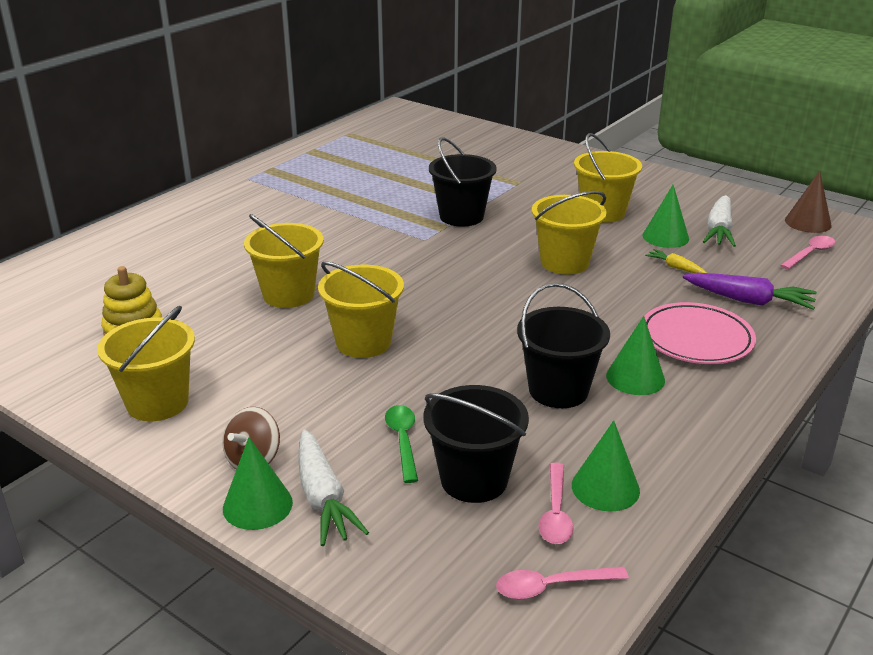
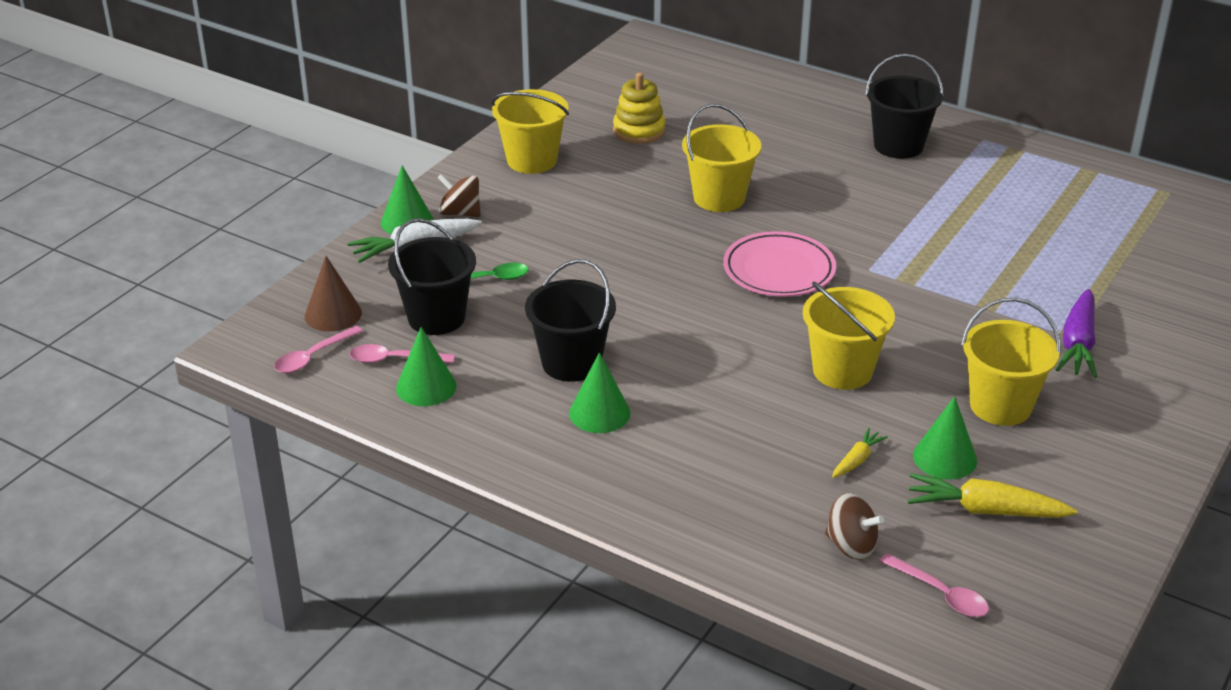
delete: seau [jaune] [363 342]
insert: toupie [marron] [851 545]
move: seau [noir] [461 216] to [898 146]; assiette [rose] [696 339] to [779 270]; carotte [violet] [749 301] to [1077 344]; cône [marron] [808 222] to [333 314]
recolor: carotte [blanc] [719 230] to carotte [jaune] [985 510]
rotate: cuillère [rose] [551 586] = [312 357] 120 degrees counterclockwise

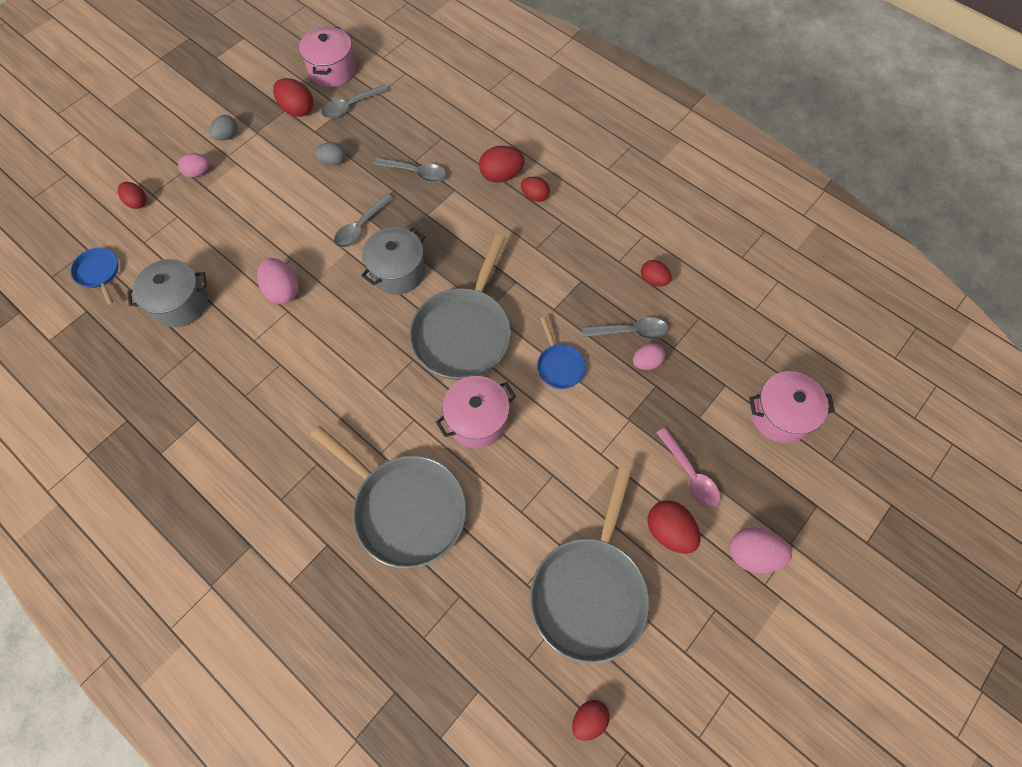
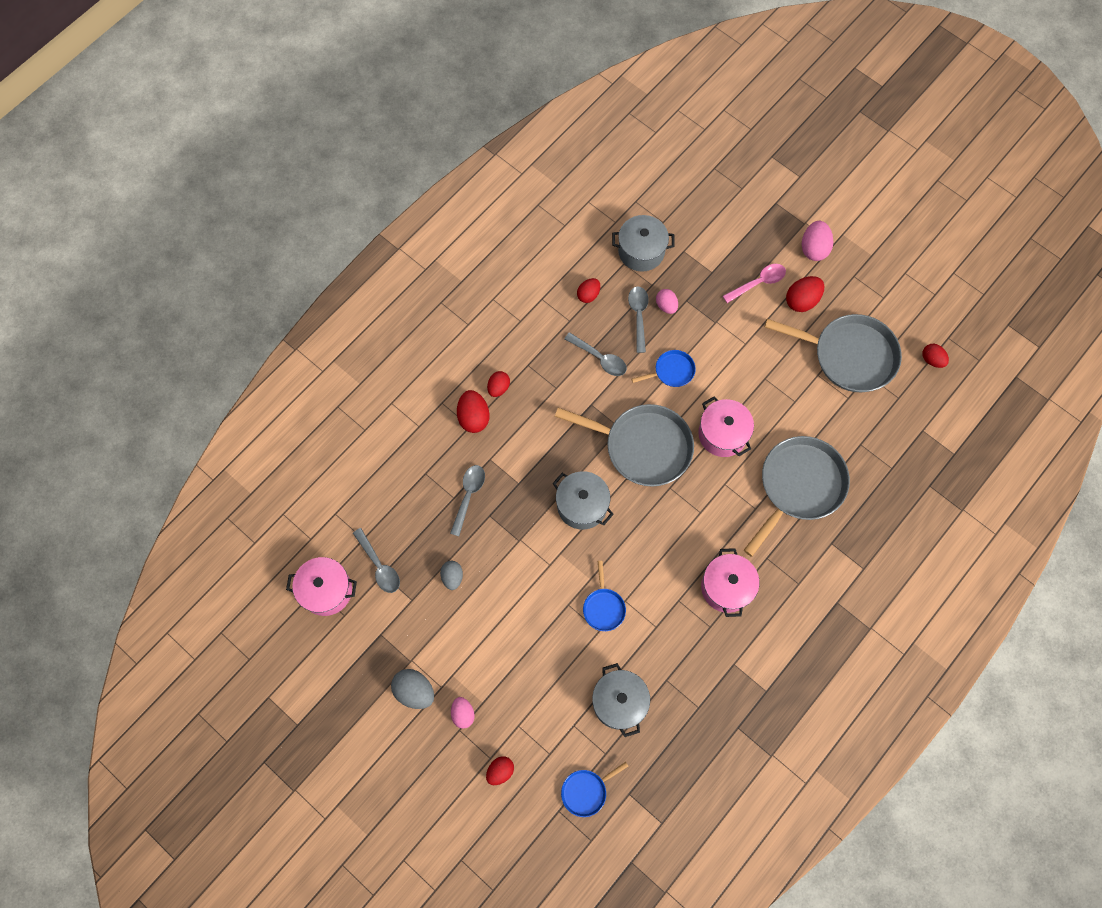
delete: œuf [rouge] [297 109]
insert: marmite [gris] [641 251]
move: cuillère [gris] [361 227] to [599 358]; marmite [rose] [780 415] to [726 587]
replace: œuf [rose] [283 290] to poêle [bleu] [603 607]
resize: œuf [gris] [227 136] = [414 691] x1.52

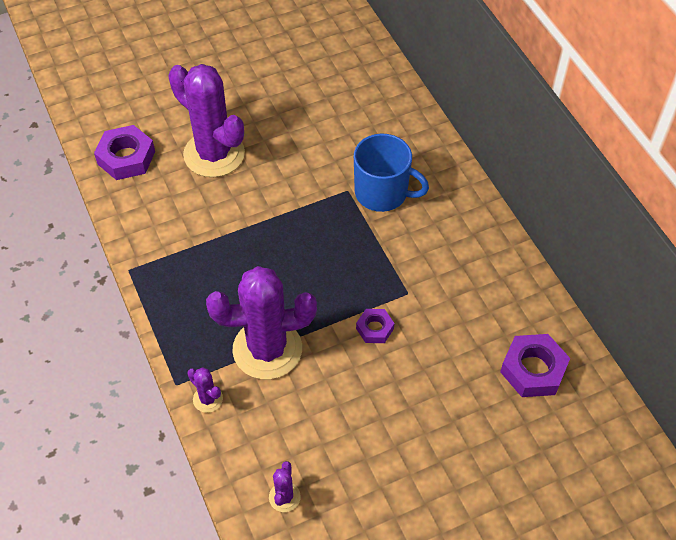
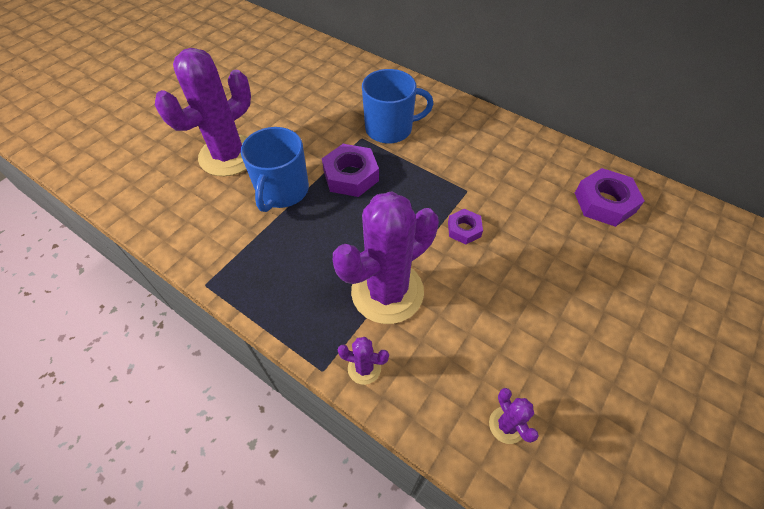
insert: tasse [bleu] [282 191]
move: écrou [violet] [126 158] to [351 175]
rotate: cactus [violet] [214 154] = [228 155] 60 degrees counterclockwise

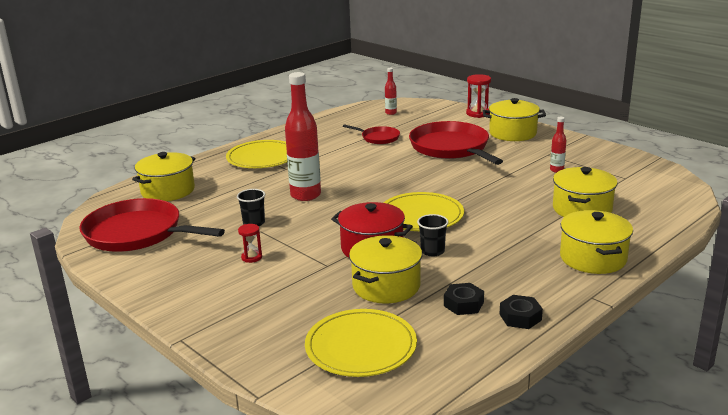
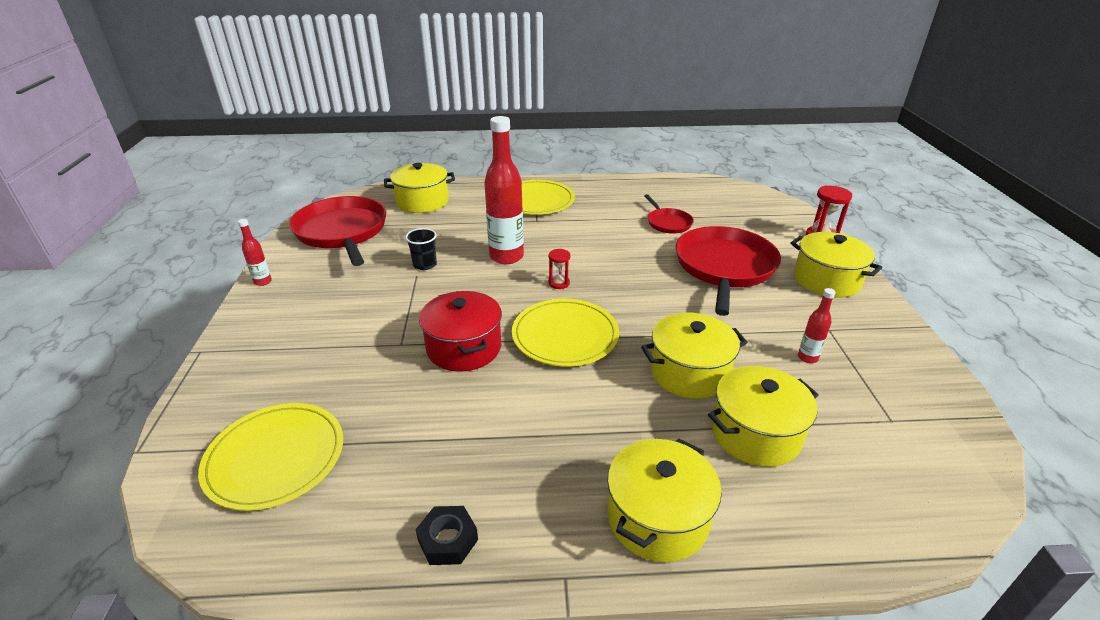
delete: gobelet [noir] [432 251]; écrou [noir] [463 304]
move: sablier [rouge] [251 257] to [559 283]; marmite [jaune] [386 286] to [689 372]; bouteille [rouge] [391 113] to [263 282]

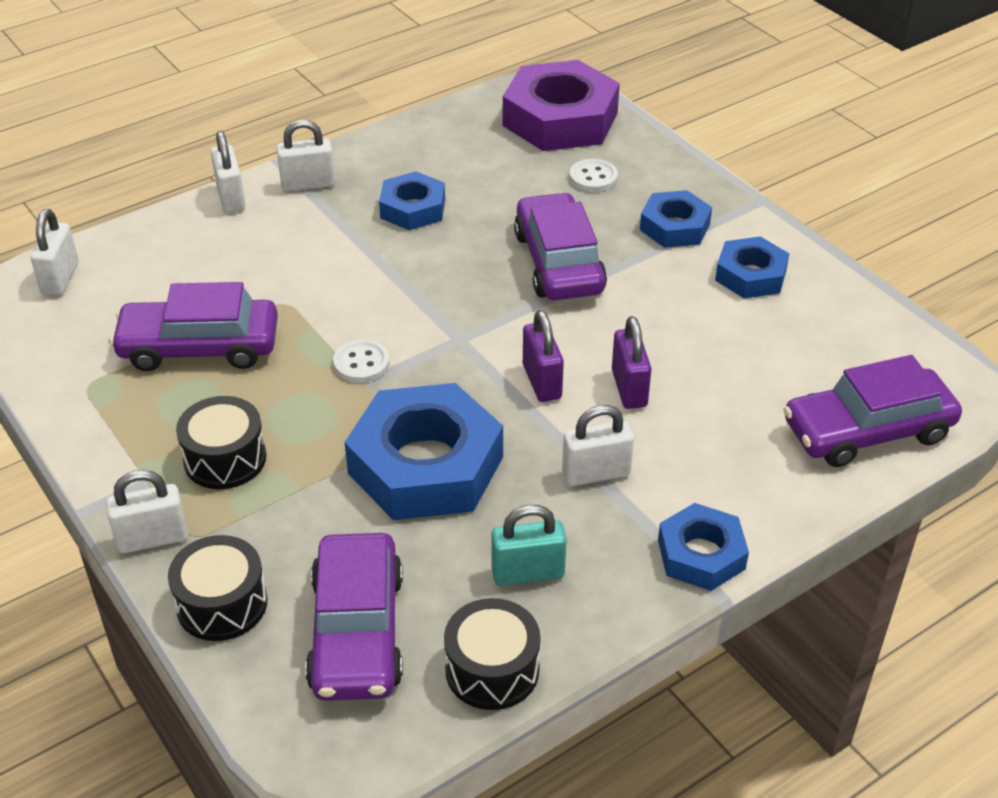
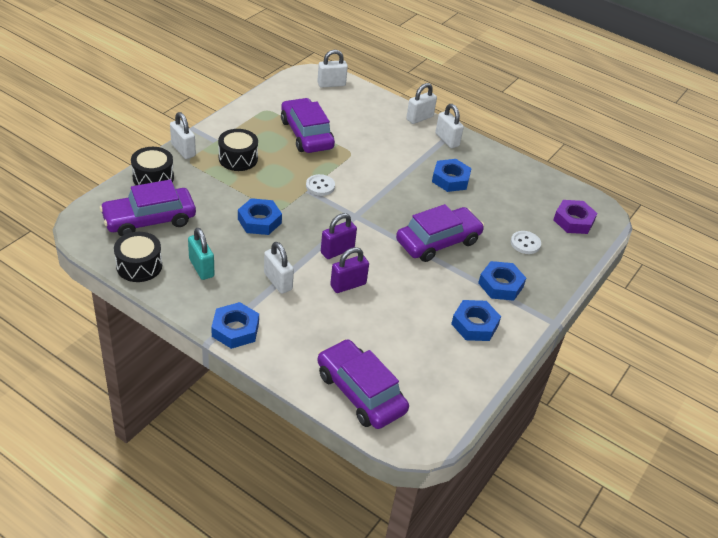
resize: écrou [bleu] [425 465] = [259 221] x0.55; écrou [violet] [560 119] = [573 221] x0.55

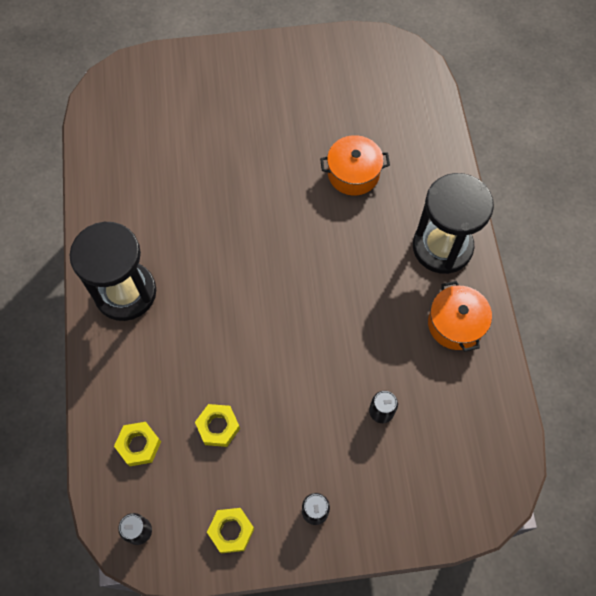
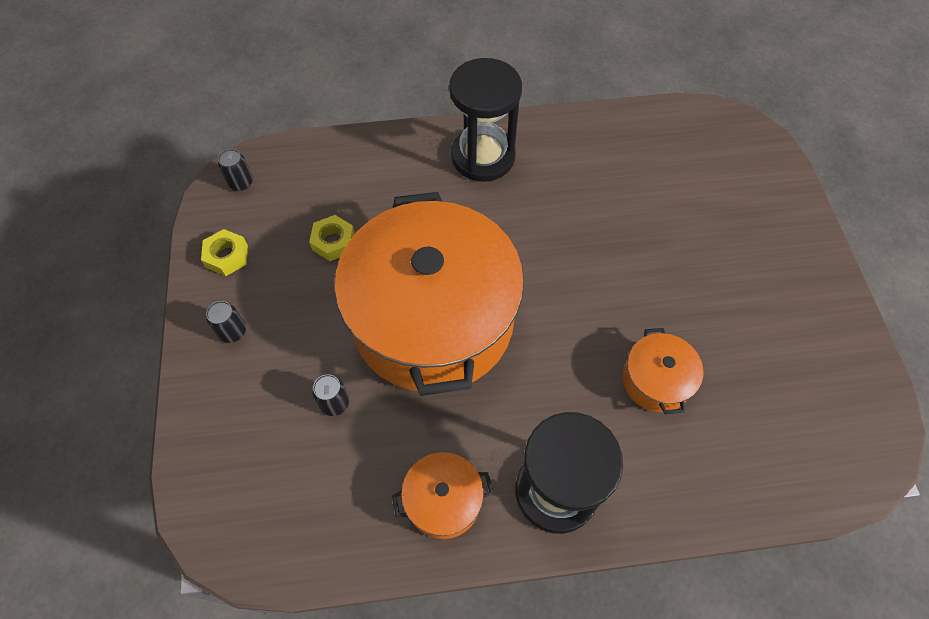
delete: écrou [jaune] [139 445]
insert: marmite [orange] [433 319]

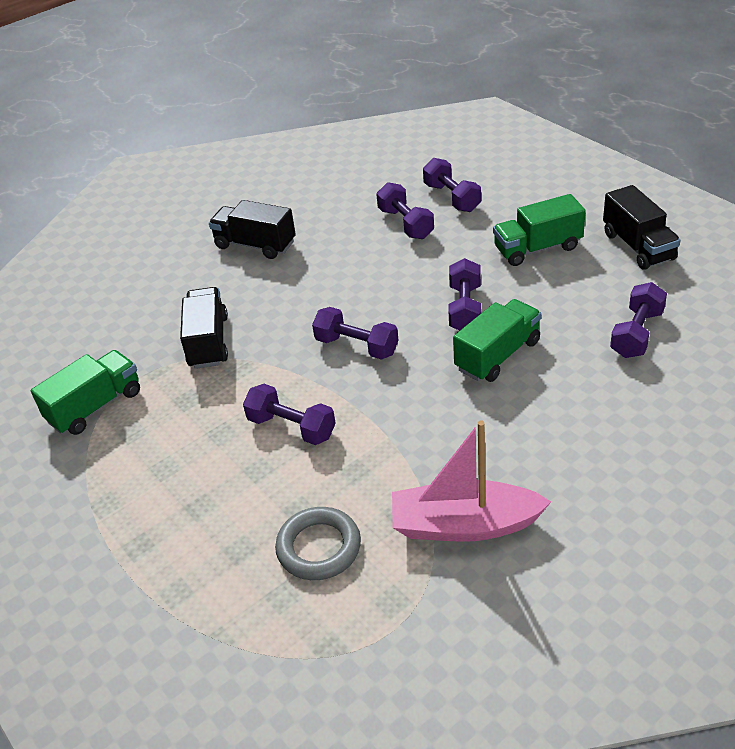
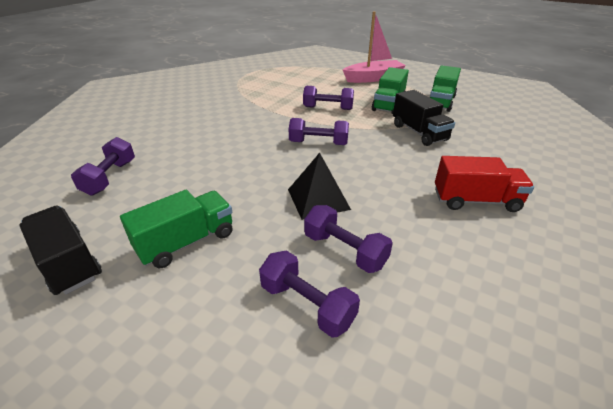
delete: anneau [gris] [319 547]; haltère [violet] [465 308]
insert: pyramide [noir] [318 199]
move: bateau [rose] [464 525] to [373 78]; camion [vert] [497 355] to [388 104]
recolor: camion [noir] [255 245] to camion [rouge] [475 200]

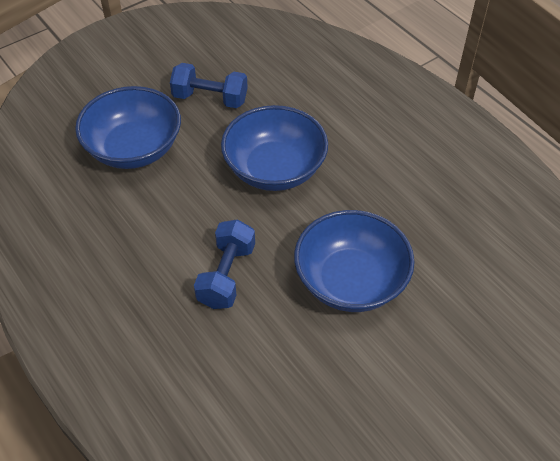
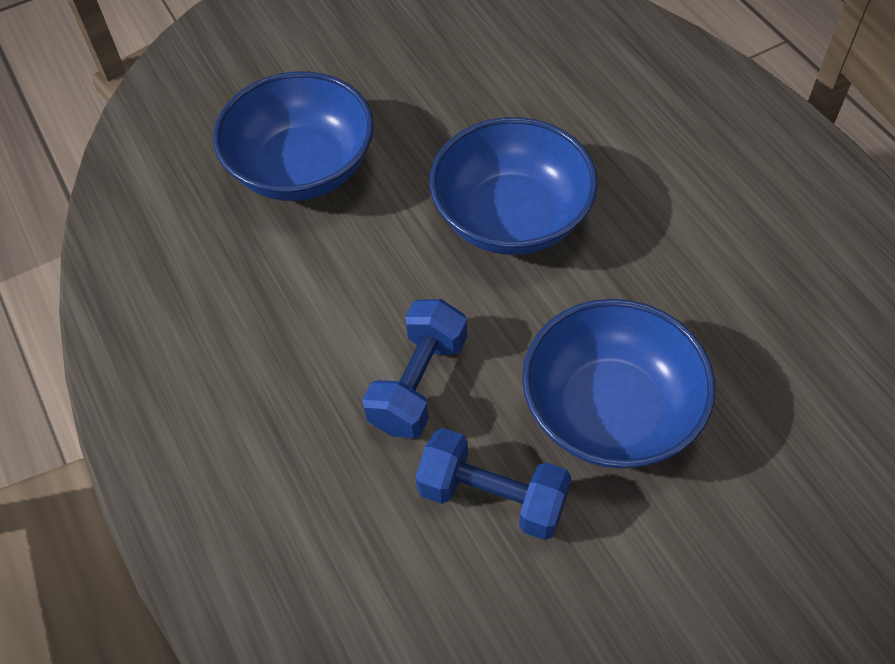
move: haltère [bleu] [210 98] to [492 497]

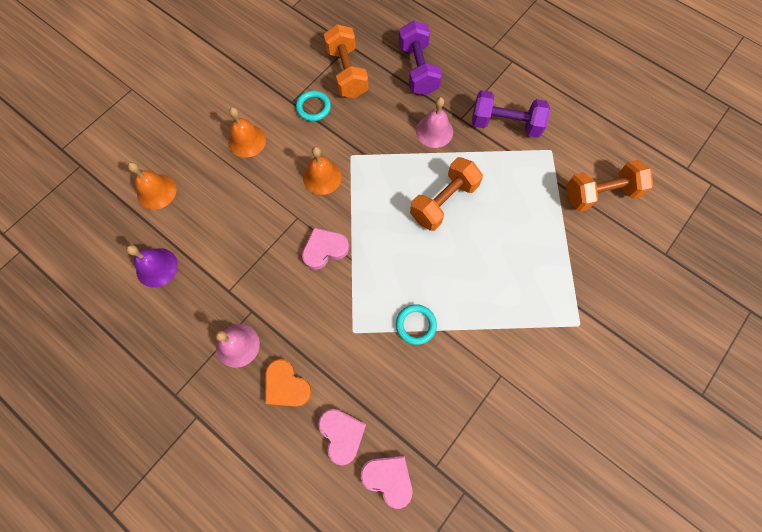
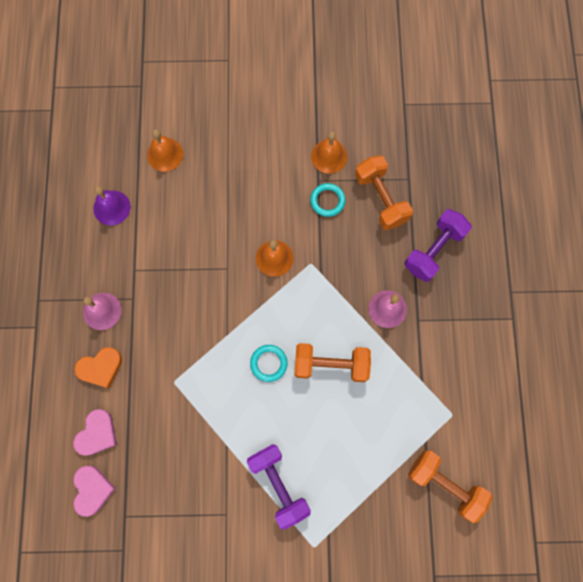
delete: cœur [rose] [324 249]
move: cloche [orange] [247 141] to [329 156]; anneau [turquoise] [415 325] to [269 363]; haltère [violet] [505 124] to [278 484]
rotate: cœur [orange] [286 385] = [100 368] 120 degrees counterclockwise; haltère [orange] [347 73] = [381 199] 60 degrees counterclockwise

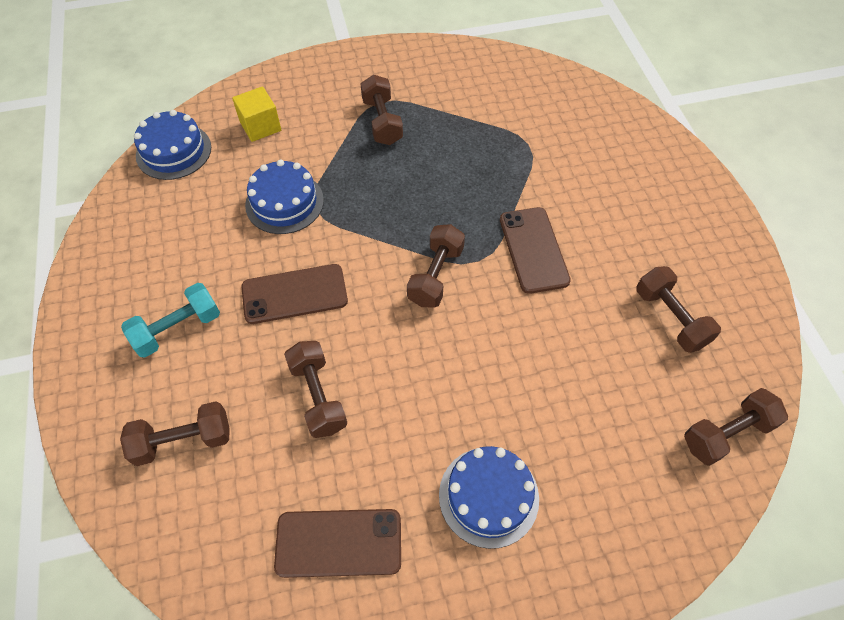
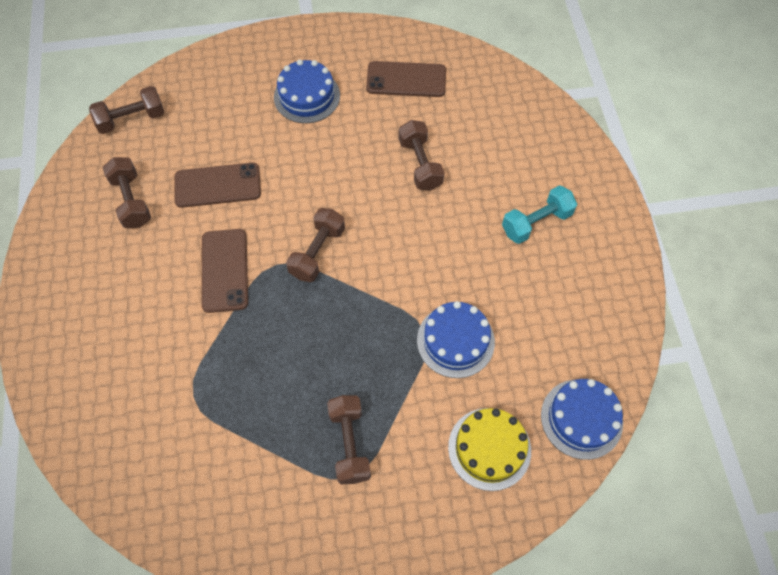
delete: haltère [marron] [183 440]
move: téléphone [marron] [294 294] to [217 185]
replace: cube [jaune] [260 126] to gâteau [jaune] [489 448]

